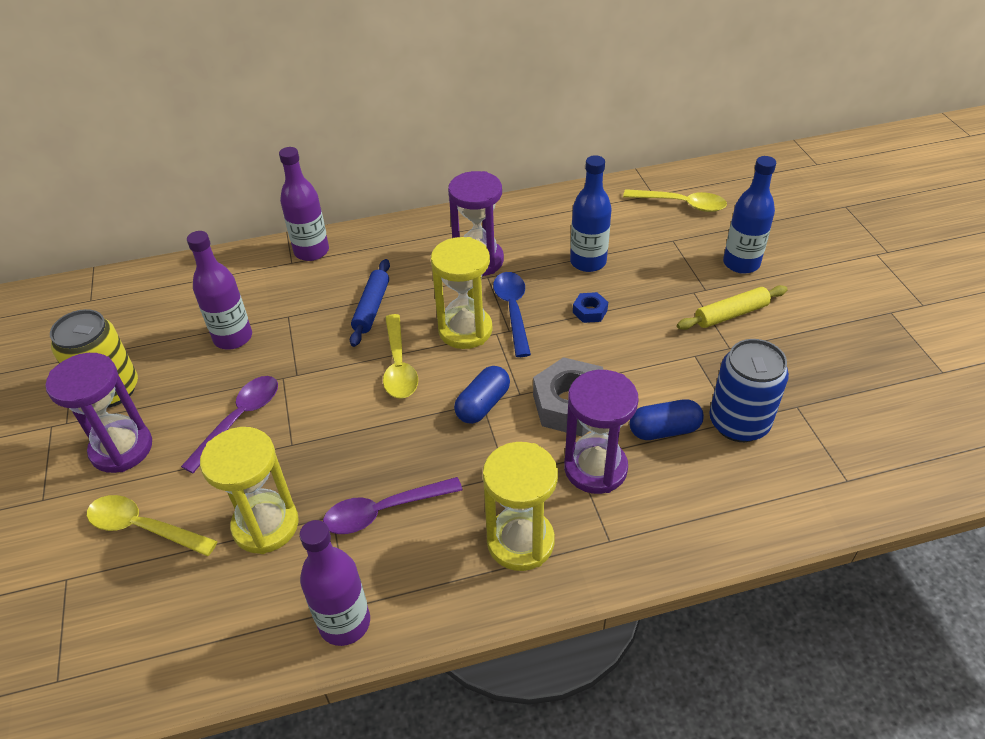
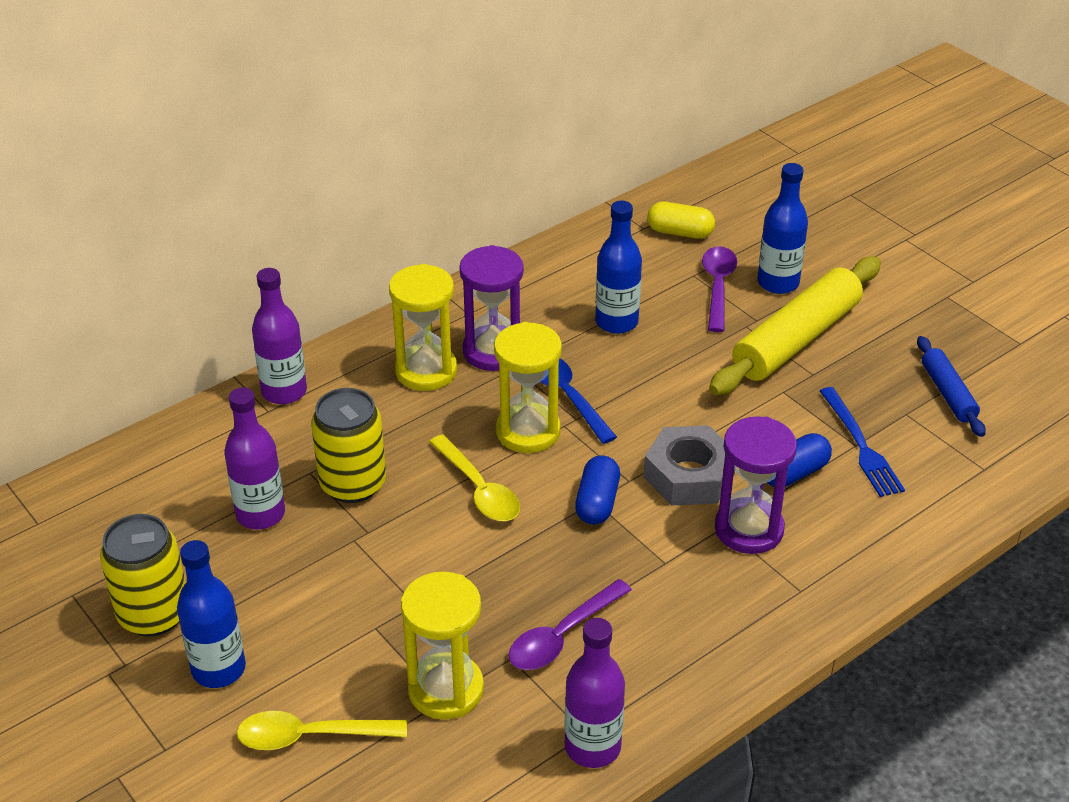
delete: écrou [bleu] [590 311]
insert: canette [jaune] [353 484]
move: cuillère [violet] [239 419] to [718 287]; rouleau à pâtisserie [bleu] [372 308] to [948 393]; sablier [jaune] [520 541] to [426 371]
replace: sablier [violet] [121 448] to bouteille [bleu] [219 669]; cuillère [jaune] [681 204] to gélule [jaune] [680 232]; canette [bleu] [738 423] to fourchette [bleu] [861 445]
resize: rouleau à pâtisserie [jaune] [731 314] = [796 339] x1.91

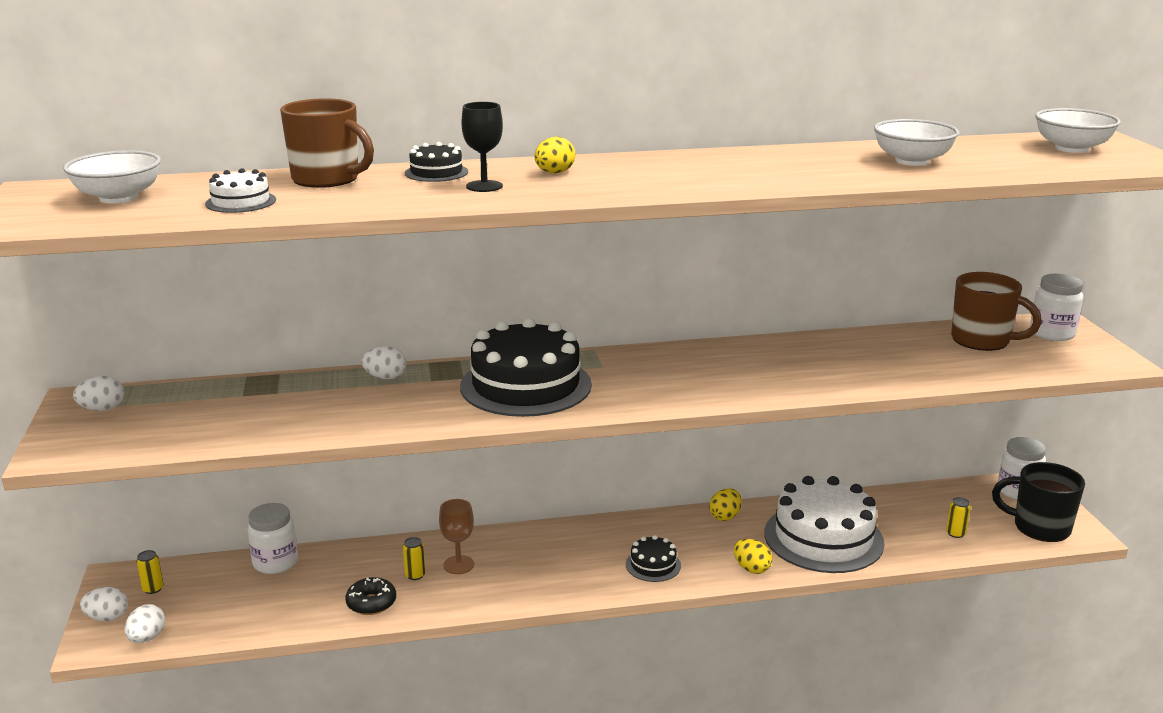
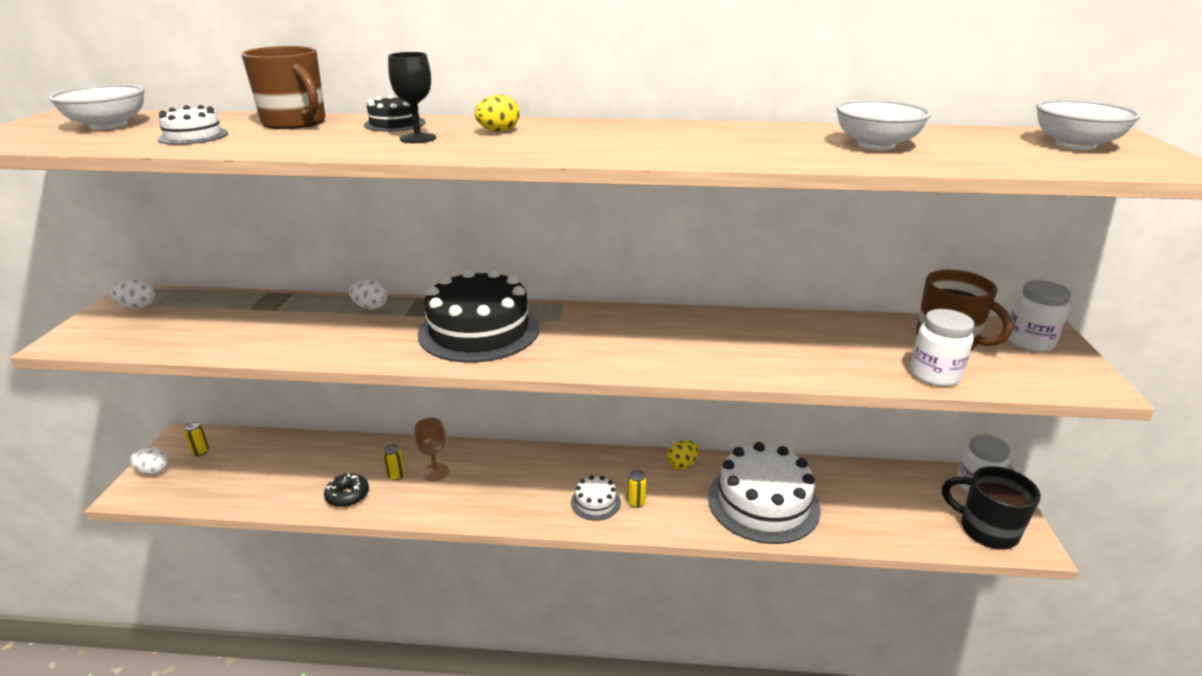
delete: œuf [blanc] [147 638]; œuf [jaune] [751 569]
move: bocal [blanc] [275 563] to [934 375]; canette [jaune] [955 533] to [636 502]
recolor: gâteau [noir] [653 565] to gâteau [blanc] [595 502]

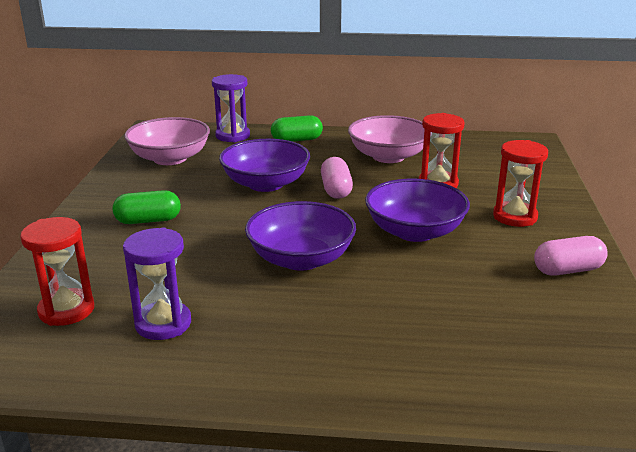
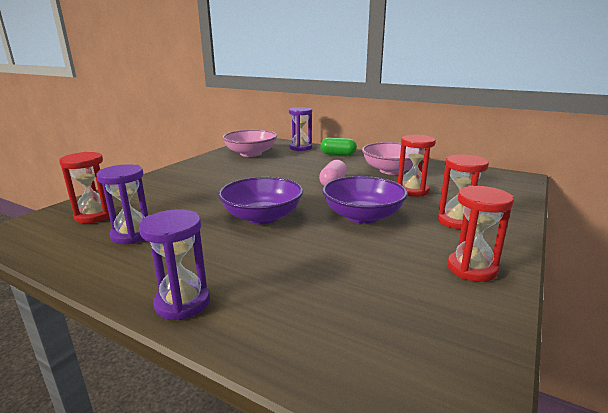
delete: gélule [vert] [148 221]; bol [violet] [265 184]
insert: sablier [violet] [182 303]
replace: gélule [rose] [568 270] to sablier [rouge] [471 269]

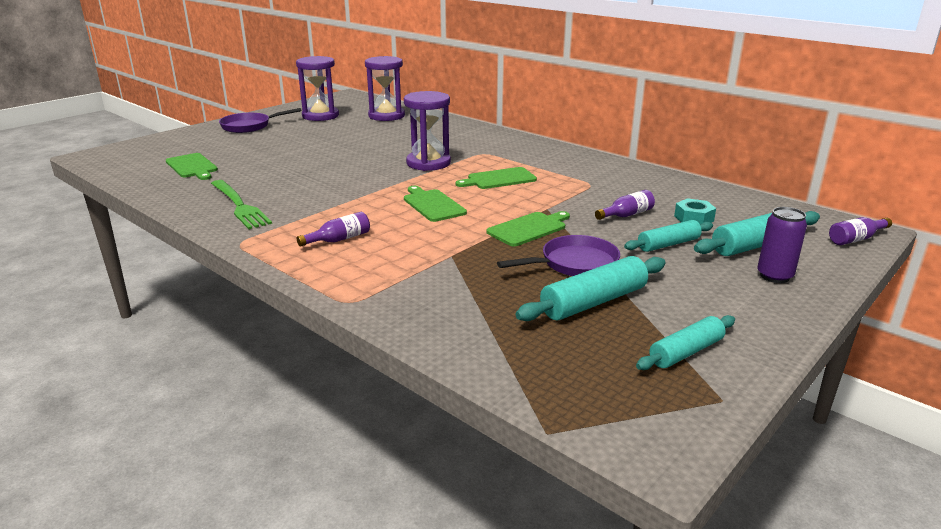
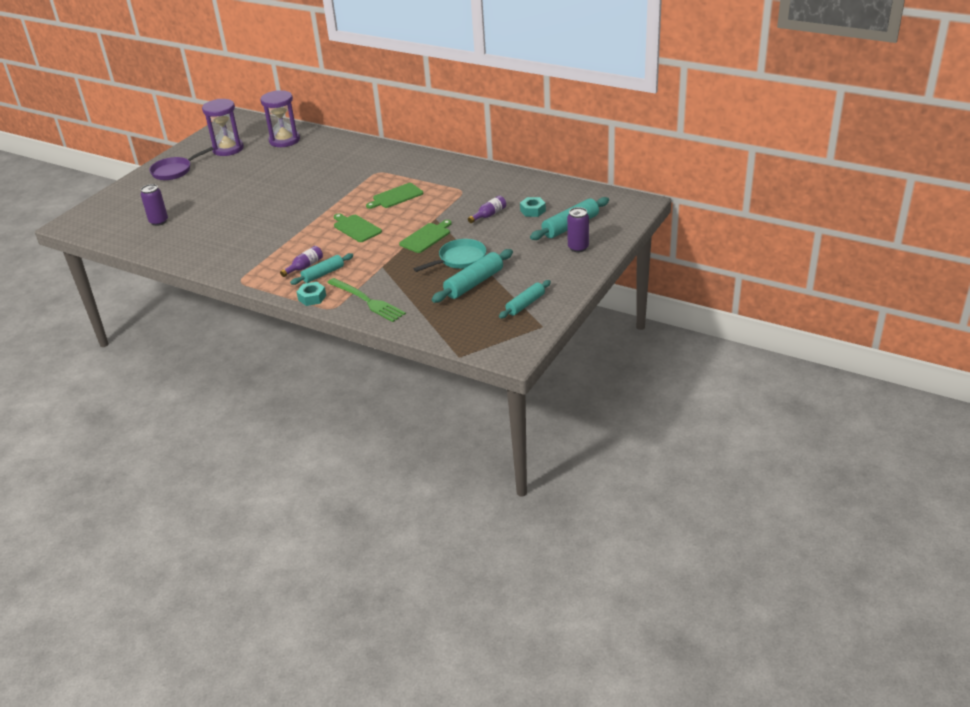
delete: sablier [violet] [428 163]; bouteille [violet] [856 239]
insert: écrou [turquoise] [312 298]
move: fourchette [vert] [239 206] to [367 301]; rouleau à pâtisserie [turquoise] [668 244] to [323 274]
replace: planche à découper [vert] [192 166] to canette [violet] [159 221]
recolor: poêle [violet] [574 264] to poêle [turquoise] [459 259]

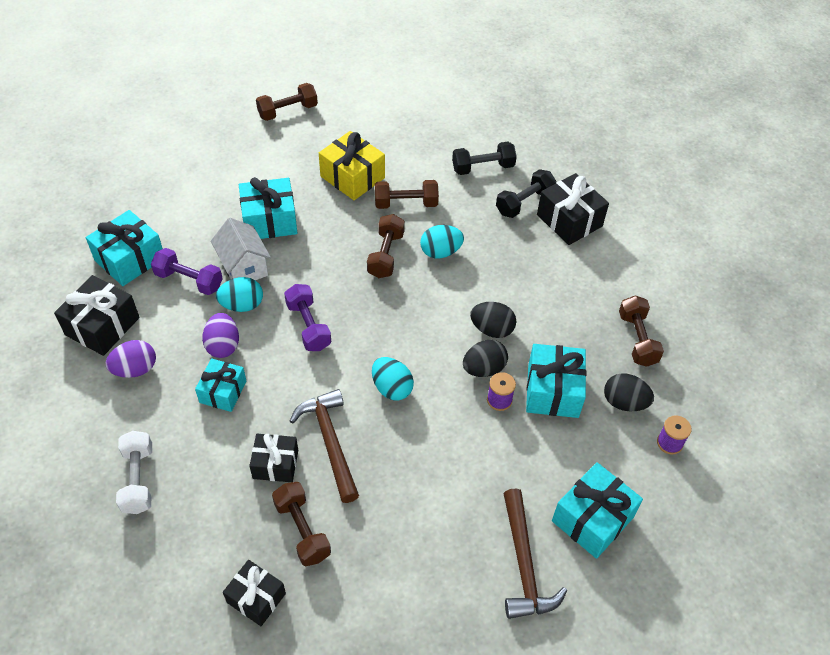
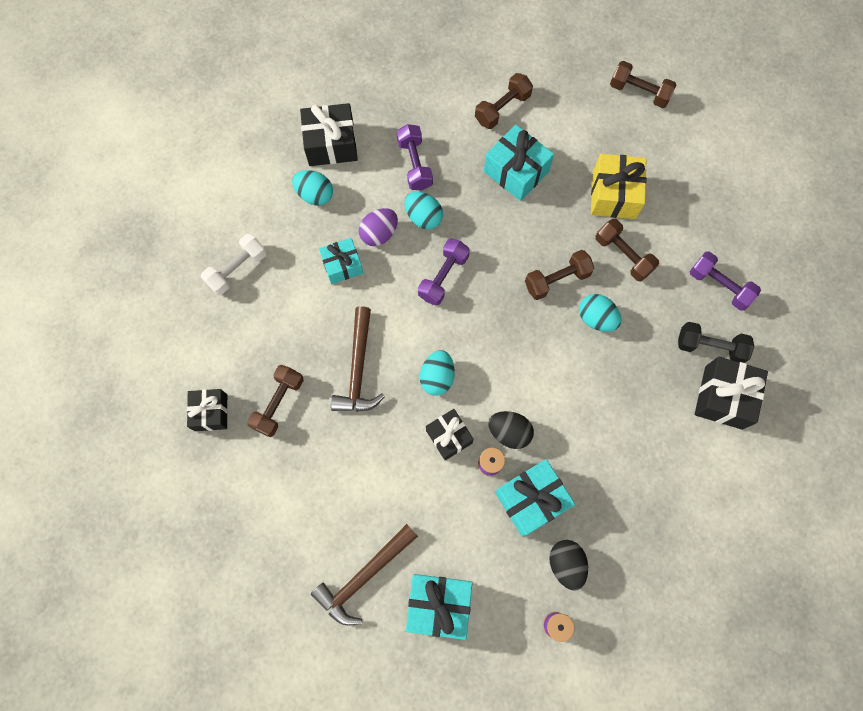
delete: cadeau [turquoise] [130 259]; maison [blanc] [244 267]; œuf [noir] [492 329]
move: cadeau [noir] [275 464] to [449 436]; haltère [marron] [637 339] to [502 108]
recolor: œuf [violet] [135 369] to œuf [turquoise] [315 195]; haltère [noir] [483 167] to haltère [violet] [719 286]
rotate: marteau [marron] [330 442] = [358 369] 150 degrees clockwise

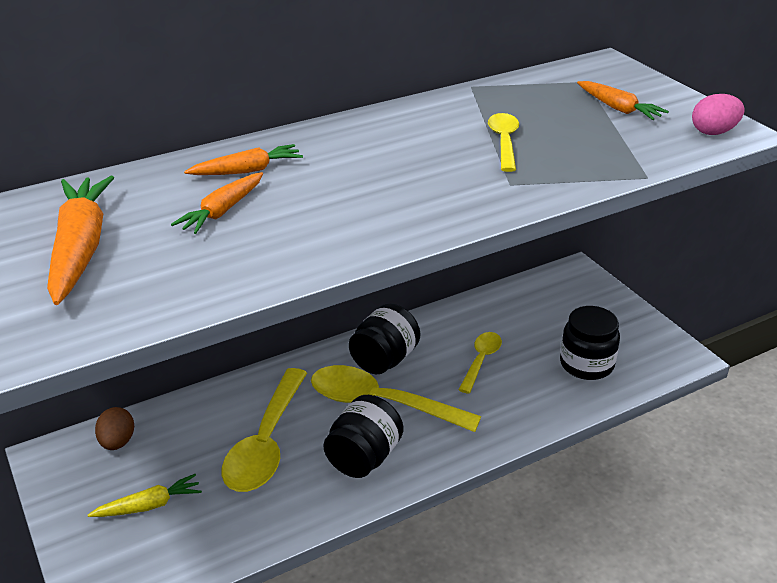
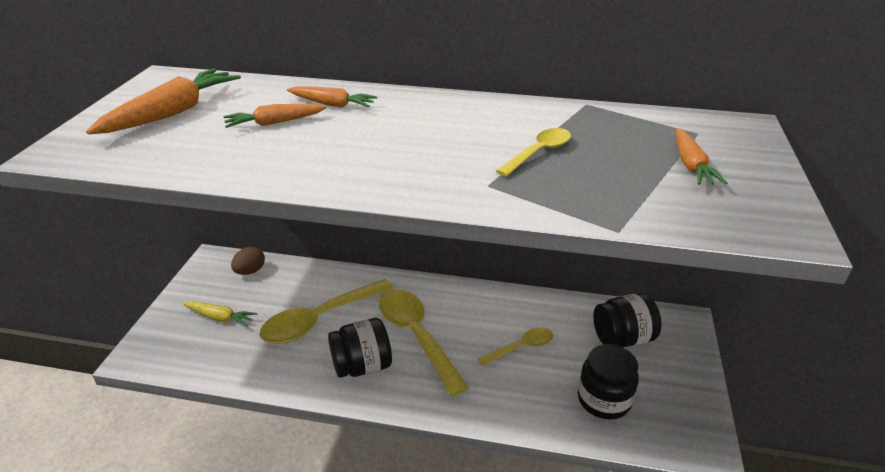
delete: œuf [rose] [714 132]
move: bocal [noir] [384 360] to [622 338]

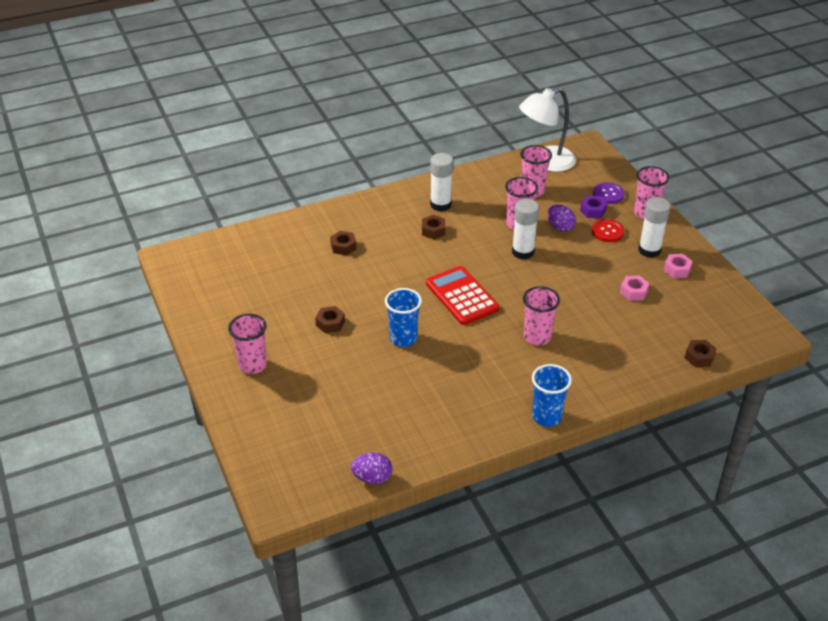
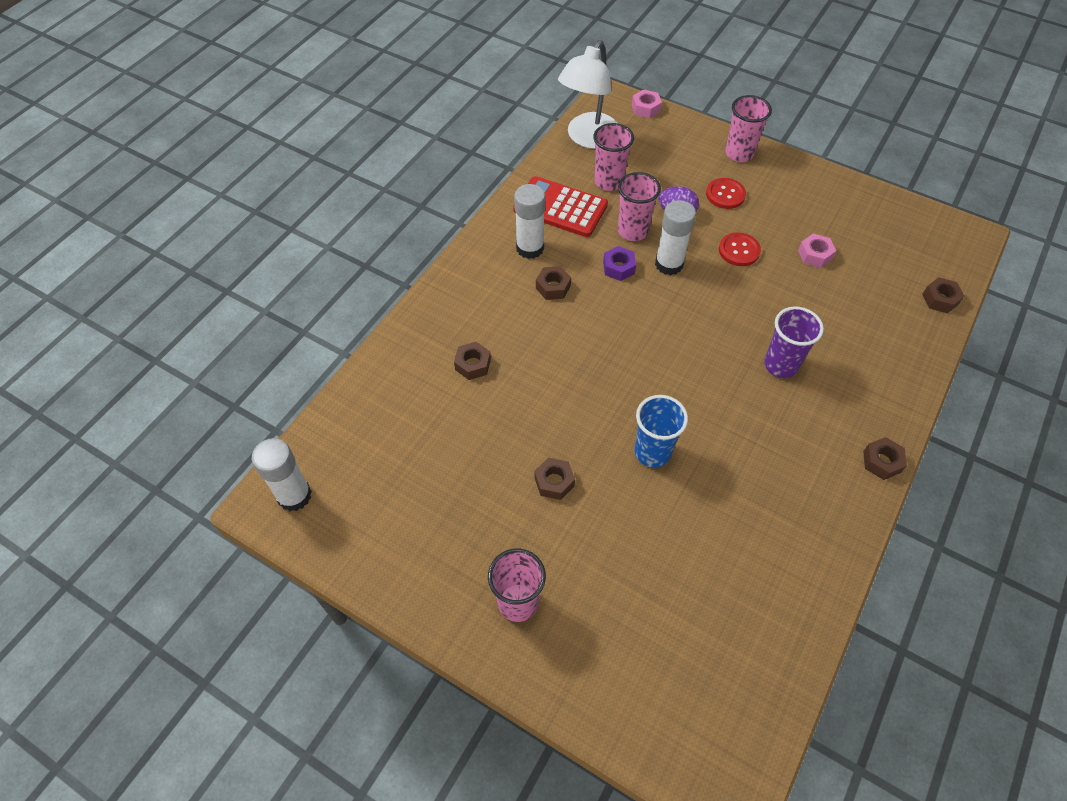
delete: œuf [violet] [372 478]; bouton [violet] [608 194]
insert: bouton [rouge] [739 250]
move: calculatrice [rouge] [462 296] to [560 207]; écrou [violet] [593 211] to [618 267]; bâton de colle [blanc] [649 250] to [294 495]; écrou [rose] [677 269] to [645 108]
replace: gobelet [bleu] [546 417] to écrou [marron] [881 462]
recolor: gobelet [rose] [537 337] to gobelet [violet] [780 365]

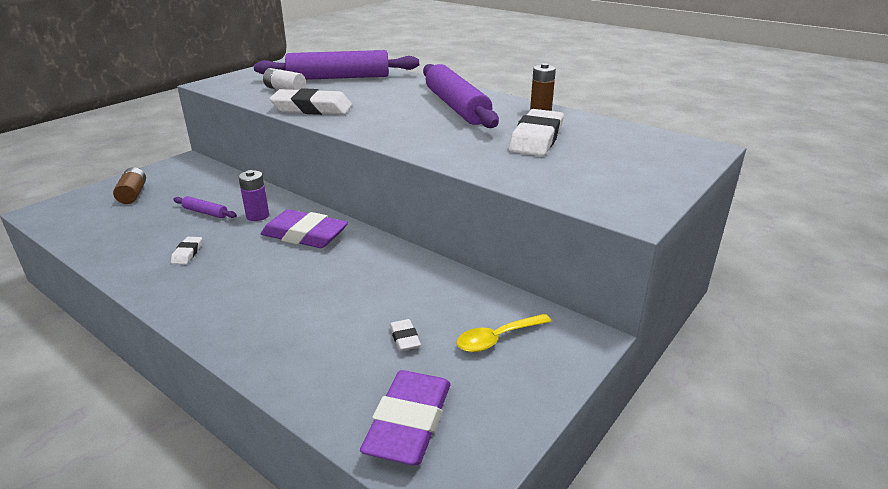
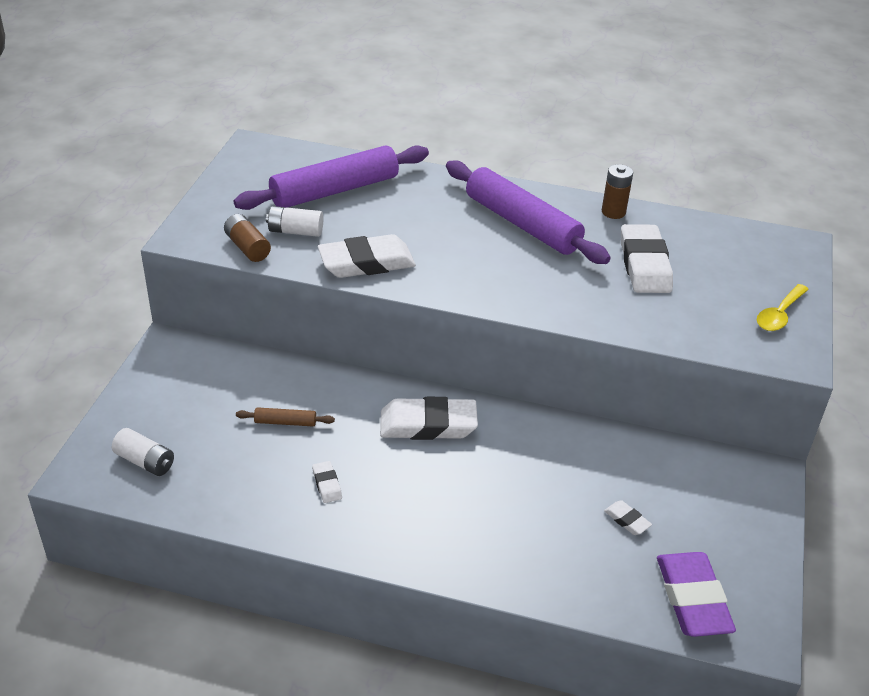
delete: pile [violet] [257 216]
insert: pile [blanc] [145 461]
move: pile [marron] [133 194] to [247 247]; cuillère [jaune] [497 339] to [779 315]
recolor: rouleau à pâtisserie [violet] [205 212] to rouleau à pâtisserie [marron] [285 422]; gomme [violet] [305 235] to gomme [blanc] [428 425]

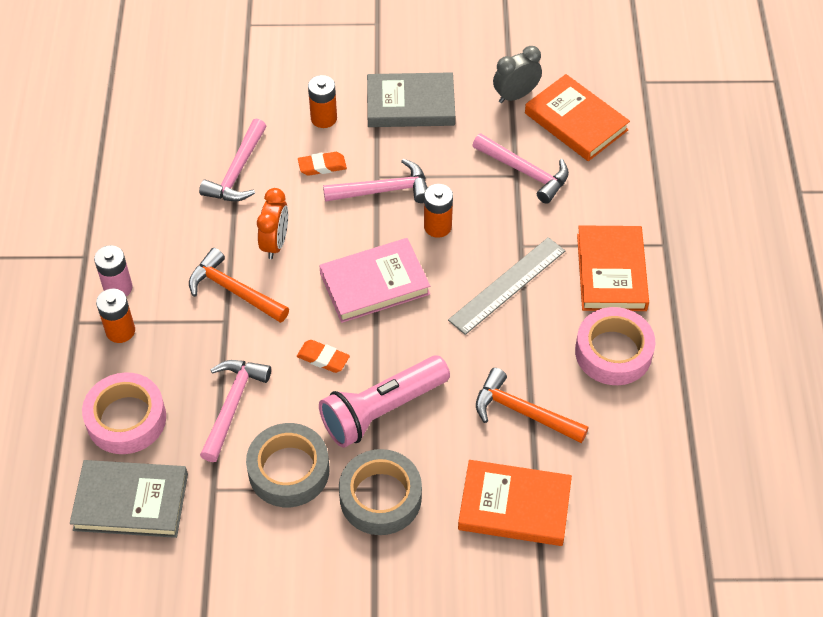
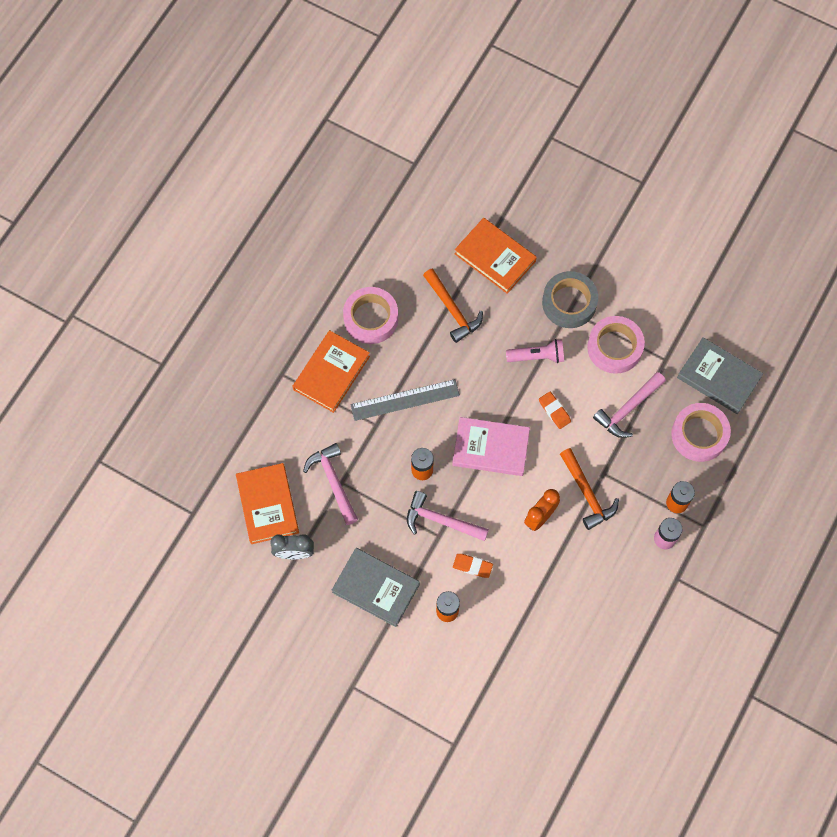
delete: marteau [rose] [237 171]
recolor: ruban adhésif [gris] [289 470] to ruban adhésif [rose] [614 347]
resize: lampe de poche [rose] [382 410] = [537 356] x0.62

